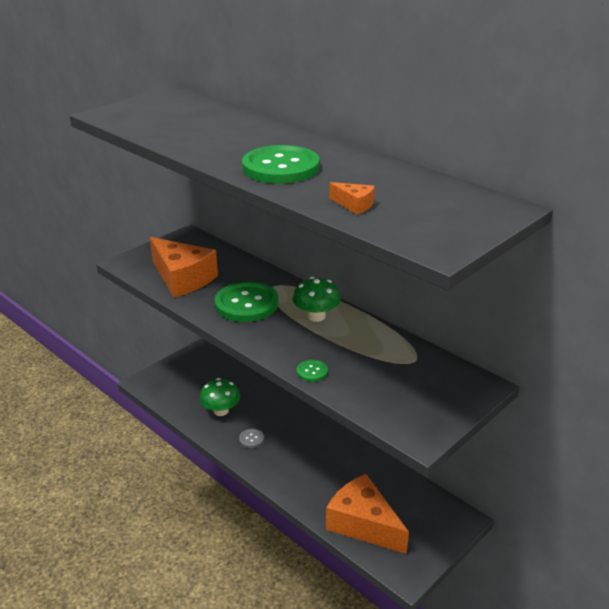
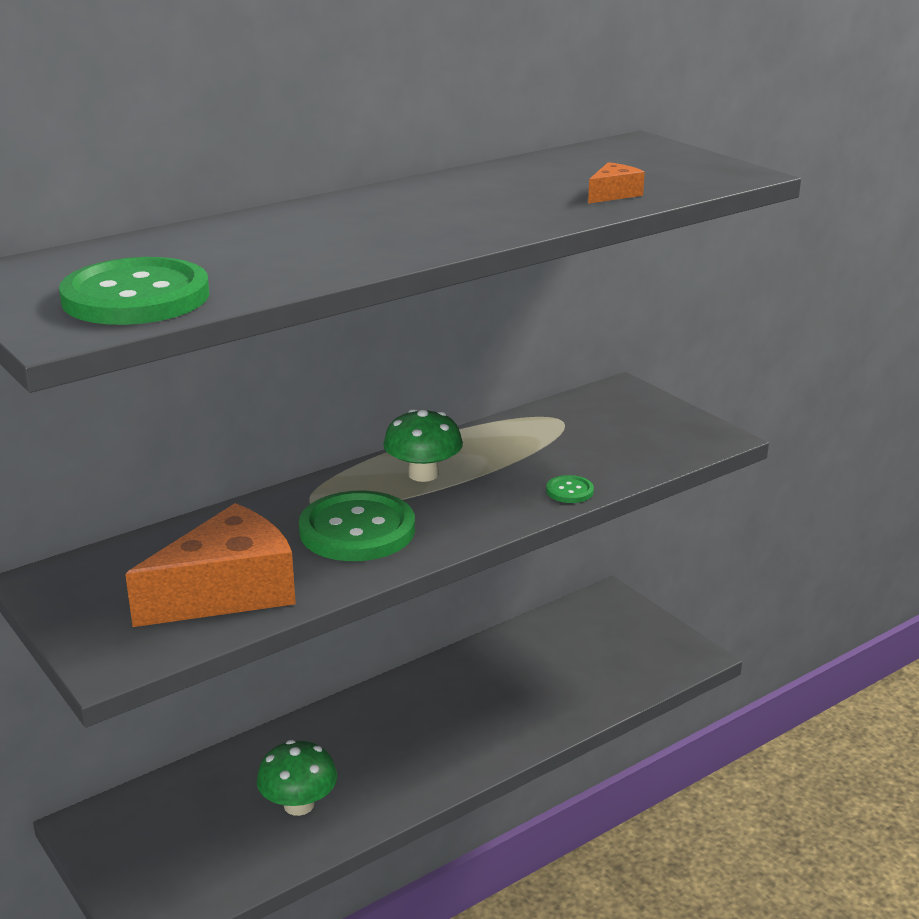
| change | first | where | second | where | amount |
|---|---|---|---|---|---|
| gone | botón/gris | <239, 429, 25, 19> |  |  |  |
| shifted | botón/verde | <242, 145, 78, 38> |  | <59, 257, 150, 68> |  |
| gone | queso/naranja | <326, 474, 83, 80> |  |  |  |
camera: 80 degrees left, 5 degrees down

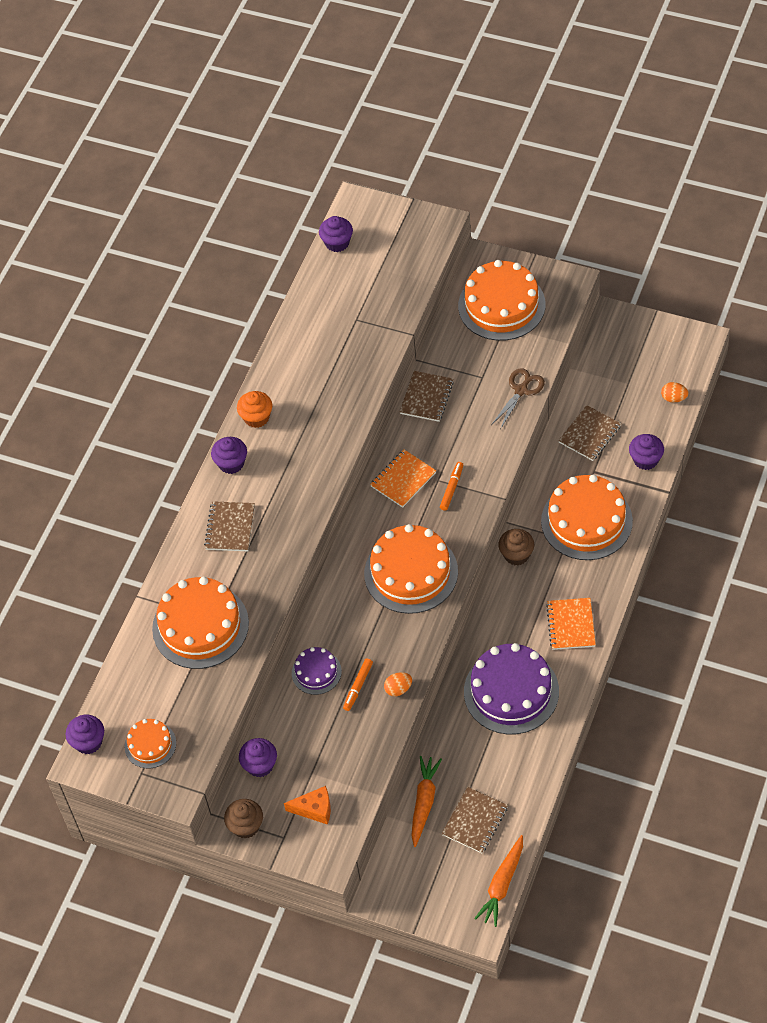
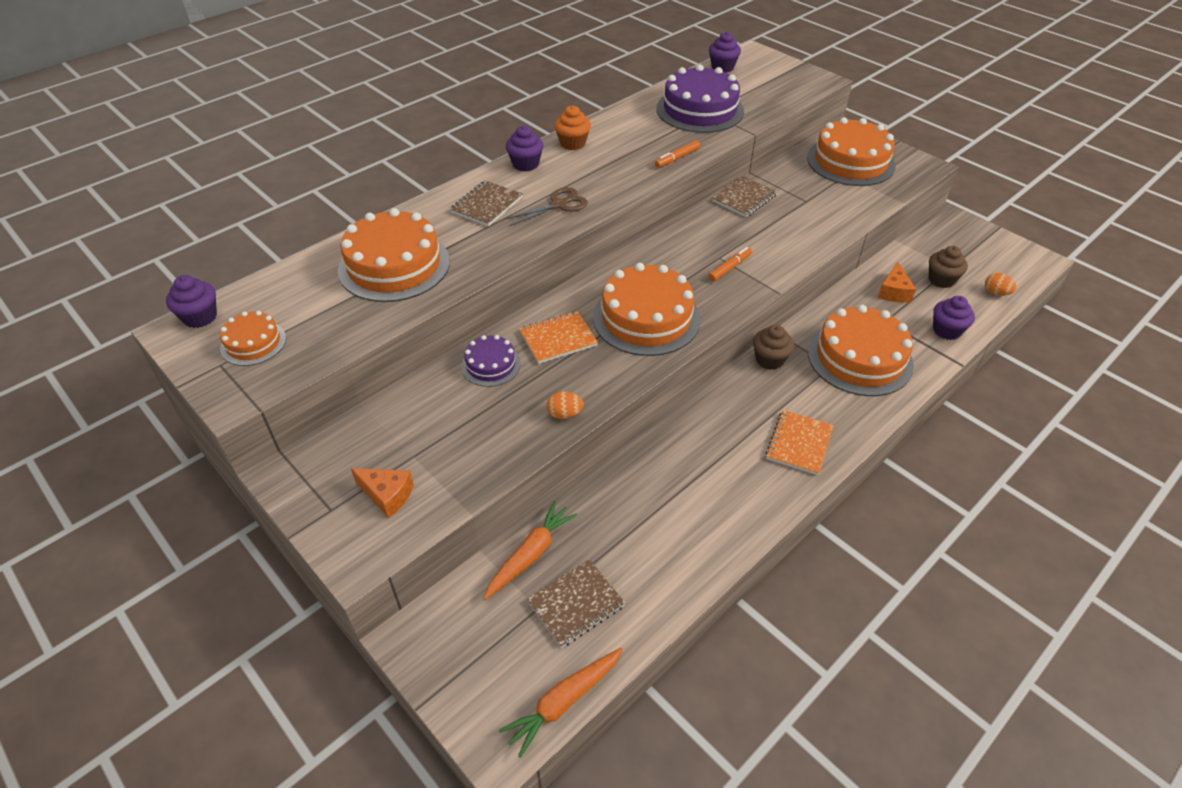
| change | first | where | second | where | amount |
|---|---|---|---|---|---|
| shifted | magdalena/marrón | <224, 799, 39, 40> |  | <929, 246, 39, 42> |  |
| gone | magdalena/morado | <239, 738, 38, 39> |  |  |  |
| shifted | rotulador/naranja | <343, 658, 30, 53> |  | <655, 140, 45, 28> |  |
| shifted | cuaderno/naranja | <370, 450, 66, 58> |  | <519, 311, 79, 53> |  |
| shifted | tarta/morado | <464, 643, 95, 91> |  | <656, 65, 88, 68> |  |
| shifted | tijeras/marrón | <491, 368, 54, 61> |  | <504, 187, 84, 39> |  |
| swapped | cuaderno/marrón | <558, 405, 63, 56> | queso/naranja | <878, 262, 38, 41> |  |
camera: 20 degrees right, 10 degrees down

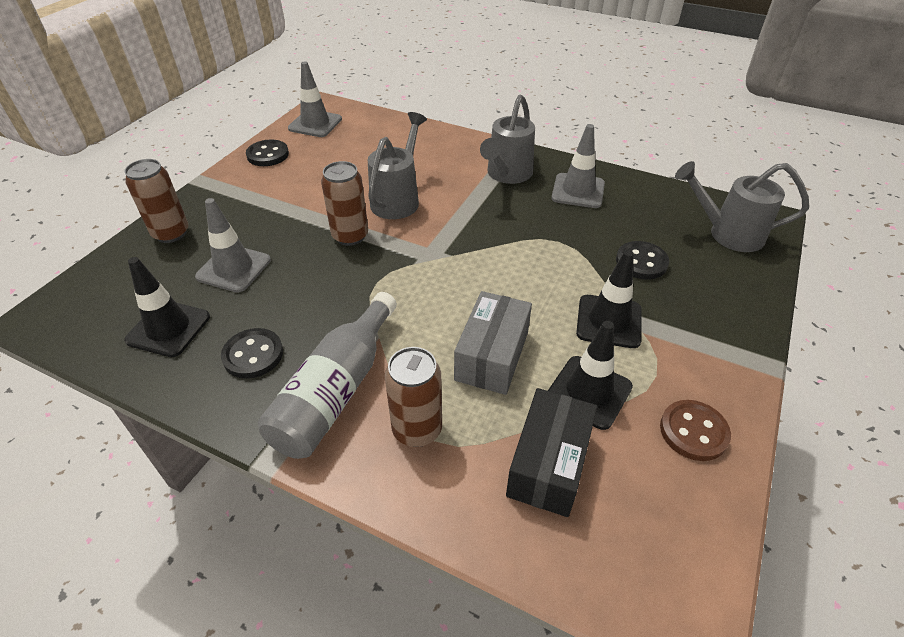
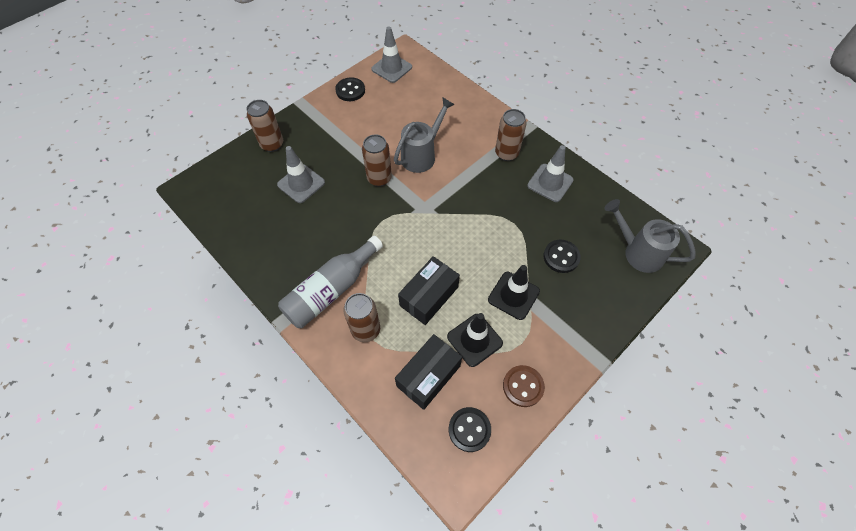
| change | first | where | second | where | amount |
|---|---|---|---|---|---|
| gone | cono de tráfico/negro | <124, 257, 86, 100> |  |  |  |
| shifted | botón/negro | <221, 328, 62, 51> |  | <449, 407, 42, 45> |  |
| repainted | caja/gris | <454, 291, 78, 104> | caja/negro | <398, 256, 62, 69> |  |
| swapped | regadera/gris | <480, 94, 55, 90> | lata/marrón | <495, 109, 32, 52> |  |
camera: 20 degrees right, 15 degrees up

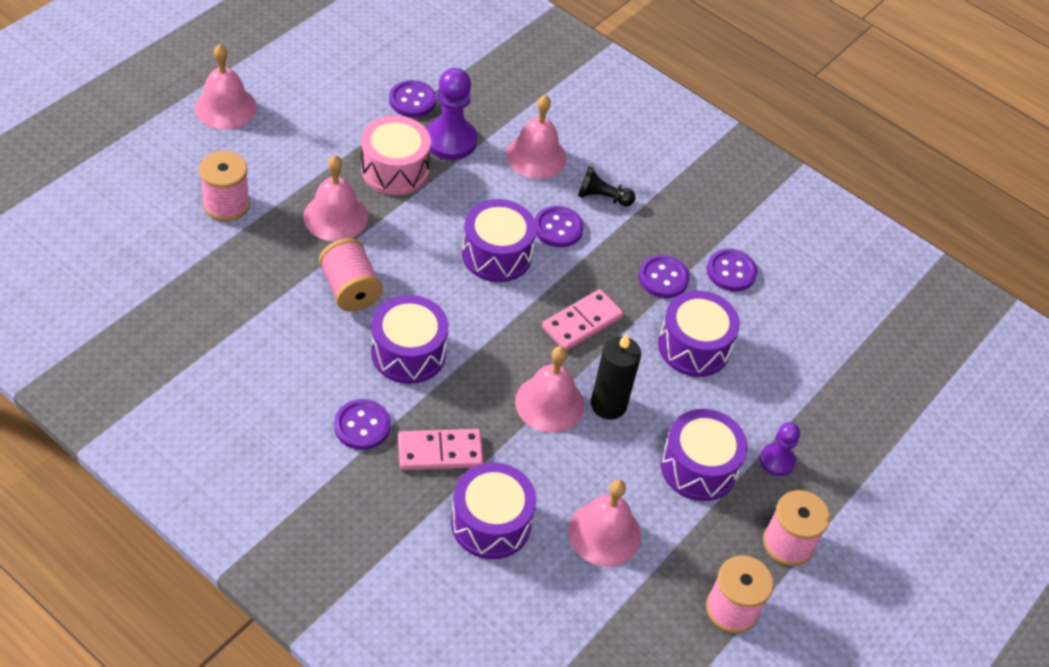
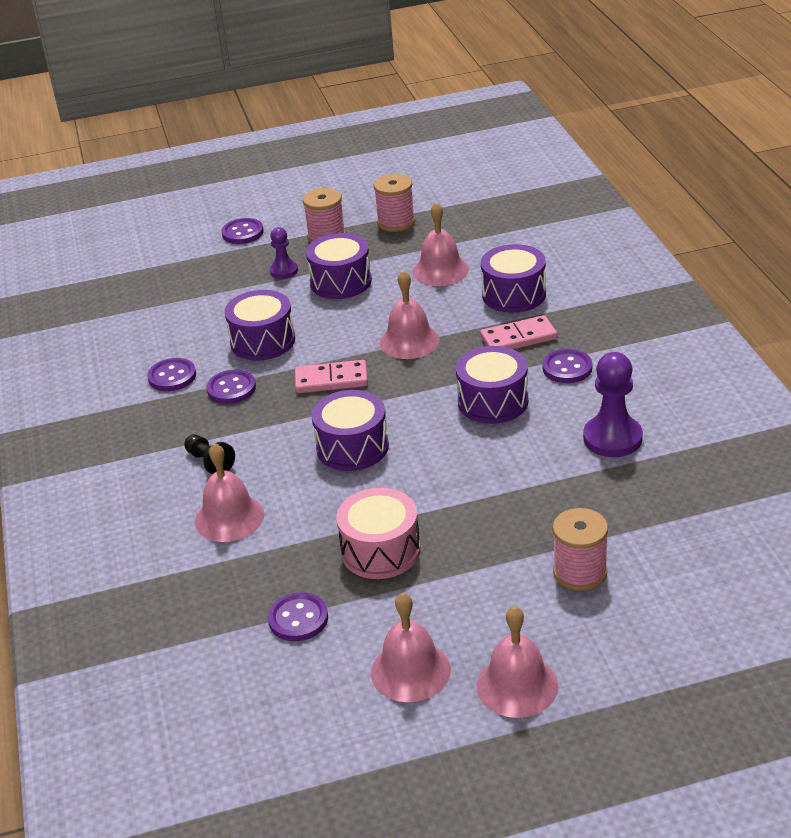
| change | first | where | second | where | amount |
|---|---|---|---|---|---|
| shifted | campana/rosa | <303, 155, 65, 86> |  | <371, 592, 80, 110> |  |
| gone | carrete/rosa | <319, 238, 64, 73> |  |  |  |
| rotated | ficha de dominó/rosa | <398, 429, 86, 41> |  | <480, 315, 77, 34> | 45 degrees counterclockwise |
| shifted | peón/morado | <426, 68, 51, 92> |  | <583, 352, 60, 105> |  |
| shifted | botón/morado | <535, 206, 49, 42> |  | <222, 218, 42, 26> |  |
| gone | vela/negro | <591, 333, 50, 87> |  |  |  |
camera: 135 degrees left, 15 degrees down

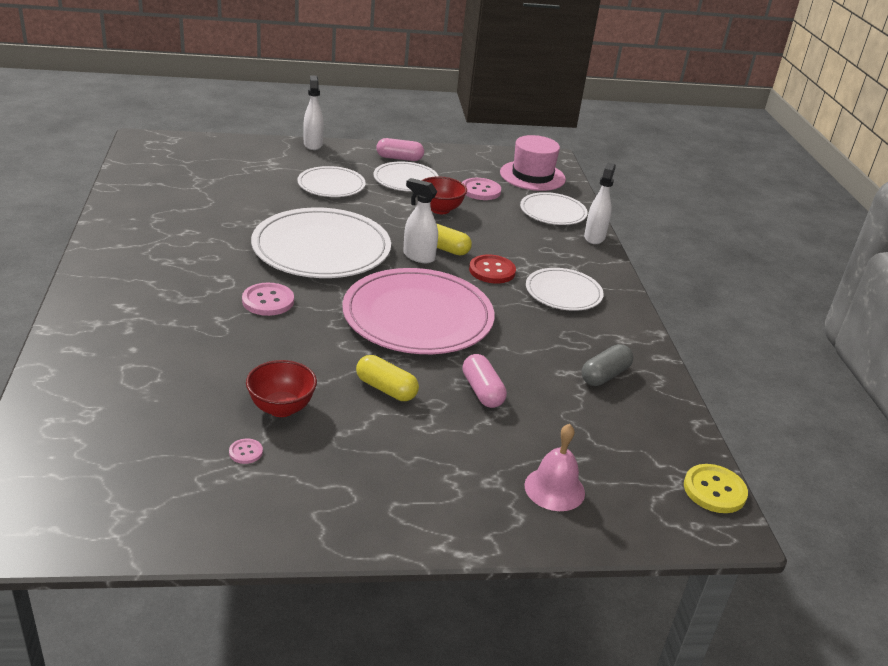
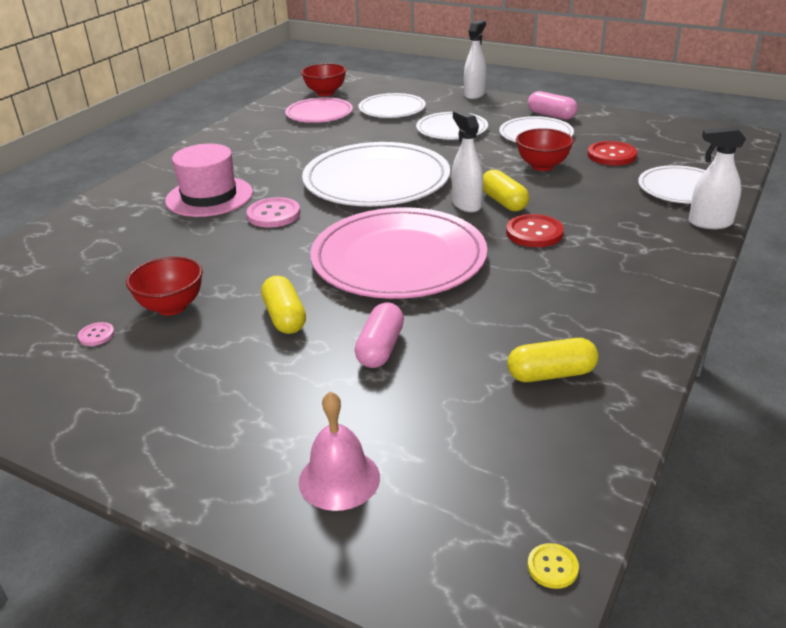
| change | first | where | second | where | amount |
|---|---|---|---|---|---|
| repainted | botón/rosa | <462, 178, 39, 22> | botón/rojo | <588, 141, 49, 25> |  |
| shifted | sombrero/rosa | <500, 135, 66, 56> |  | <165, 144, 88, 73> |  |
| shifted | plato/blanco | <526, 268, 78, 43> |  | <358, 93, 68, 25> |  |
| repainted | cápsula/gris | <581, 344, 52, 42> | cápsula/amarillo | <507, 338, 92, 44> |  |
| rotated | pulverizador/blanco | <584, 163, 32, 81> |  | <689, 127, 57, 102> | 135 degrees counterclockwise |
| scaled | botón/amarillo | <684, 464, 64, 49> |  | <527, 543, 52, 46> | x0.52 |
| new |  |  | plato/rosa | <285, 98, 68, 25> |  |
| new |  |  | cuenco/rojo | <301, 63, 45, 33> |  |
camera: 40 degrees right, 0 degrees up

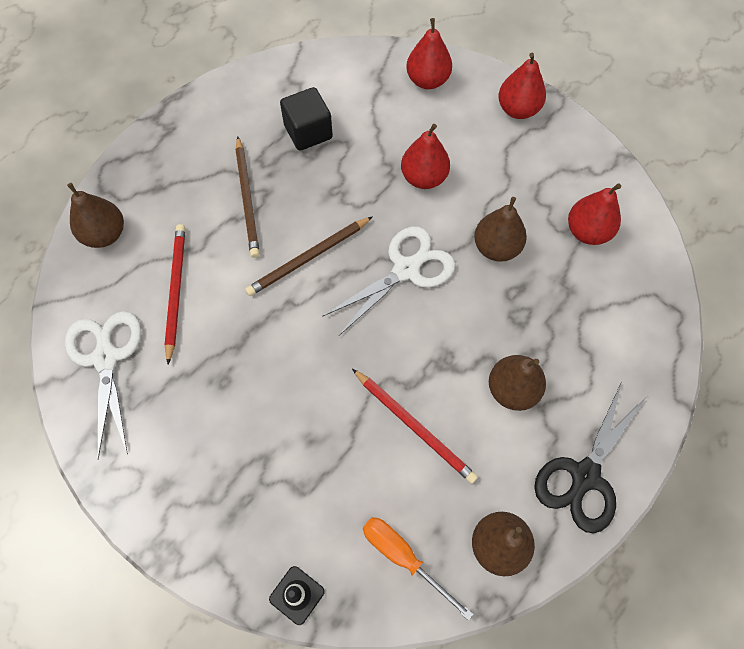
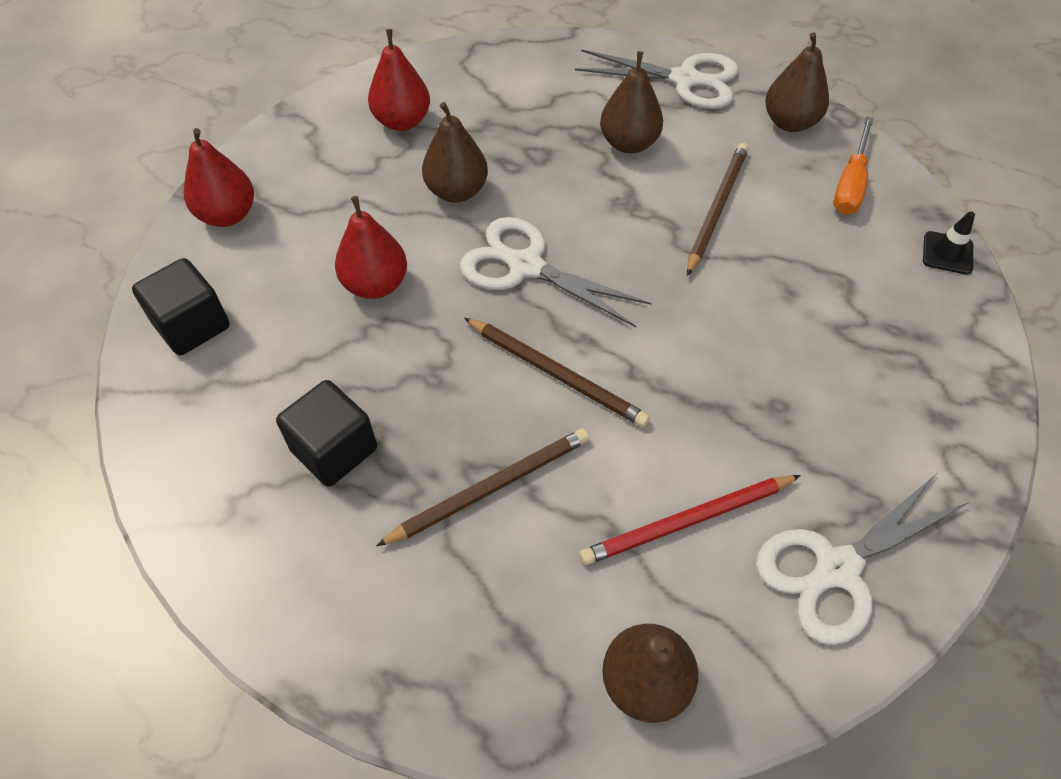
| change | first | where | second | where | amount |
|---|---|---|---|---|---|
| repainted | lápiz/rojo | <352, 369, 126, 115> | lápiz/marrón | <687, 143, 62, 133> |  |
| swapped | pera/rojo | <406, 18, 46, 71> | cubo/negro | <132, 258, 98, 97> |  |
| repainted | tijeras/negro | <534, 381, 113, 152> | tijeras/blanco | <575, 49, 164, 60> |  |
camera: 110 degrees left, 10 degrees down

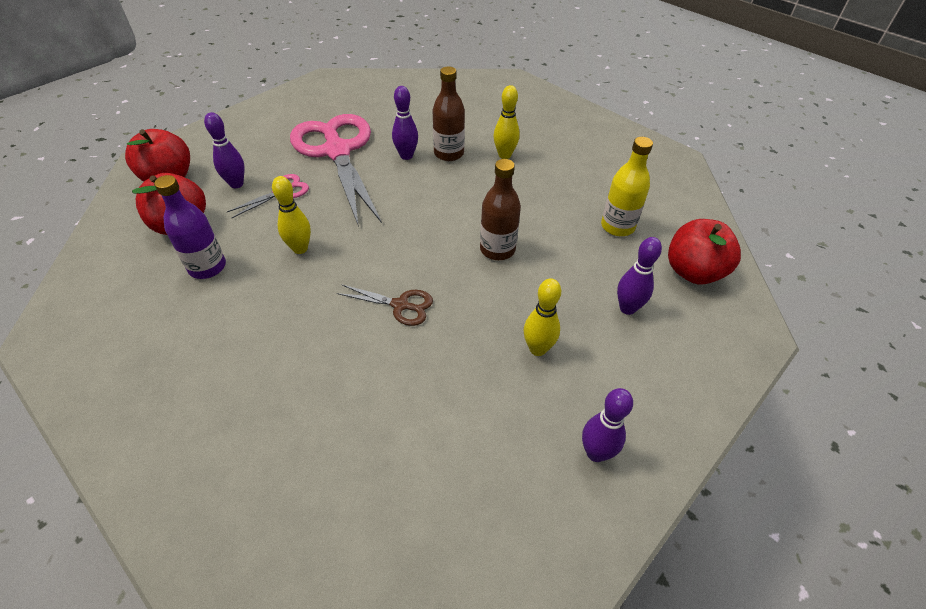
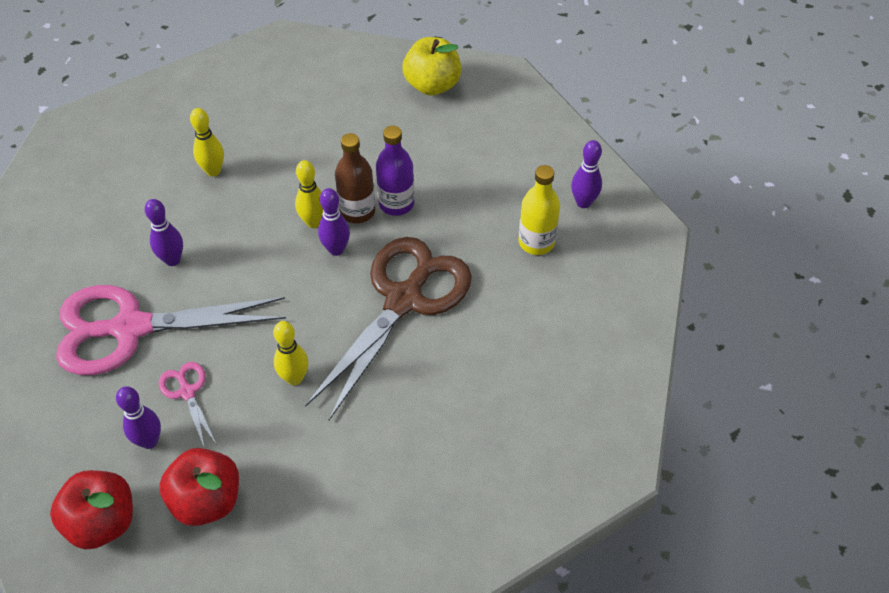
| change | first | where | second | where | amount |
|---|---|---|---|---|---|
| shifted | botella/morado | <154, 175, 72, 104> |  | <376, 126, 39, 90> |  |
| scaled | tijeras/marrón | <337, 284, 96, 42> |  | <305, 237, 167, 183> | x2.33 |
| gone | botella/marrón | <433, 66, 32, 95> |  |  |  |
| shifted | bolo/amarillo | <524, 278, 37, 78> |  | <295, 160, 28, 68> |  |
| shifted | botella/amarillo | <601, 137, 52, 99> |  | <518, 165, 42, 90> |  |
| shifted | bolo/morado | <617, 237, 45, 78> |  | <318, 188, 32, 68> |  |
| repainted | manzana/rojo | <668, 219, 73, 65> | manzana/amarillo | <402, 37, 59, 58> |  |
camera: 75 degrees left, 5 degrees up

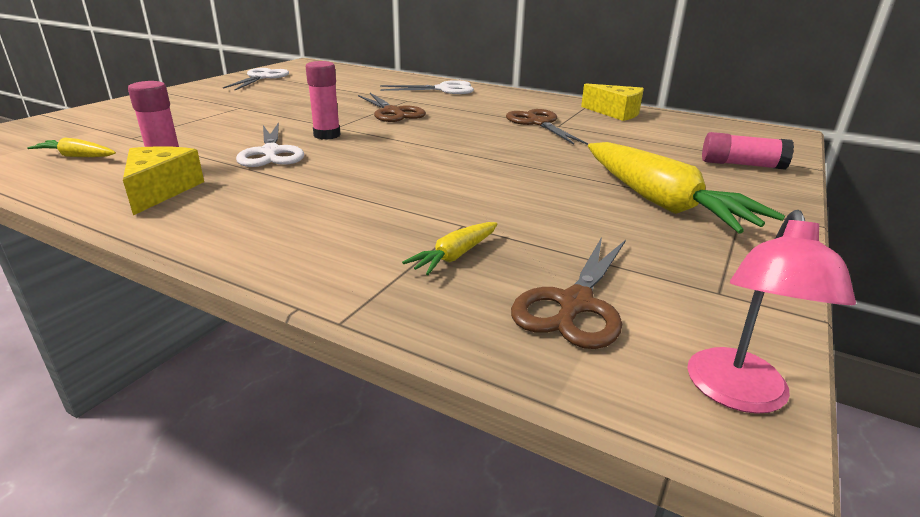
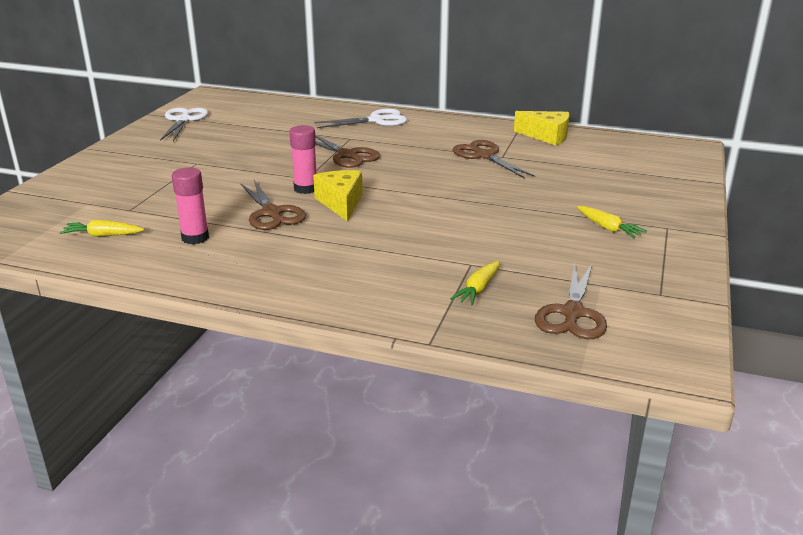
| change | first | where | second | where | amount |
|---|---|---|---|---|---|
| shifted | queso/amarillo | <123, 146, 81, 69> |  | <313, 170, 50, 52> |  |
| repainted | tijeras/blanco | <236, 122, 68, 45> | tijeras/marrón | <240, 180, 66, 50> |  |
| scaled | zanahoria/amarillo | <588, 142, 197, 92> |  | <577, 206, 70, 32> | x0.45 |
| gone | lámpara/rosa | <687, 210, 169, 204> |  |  |  |
| gone | barra de pegamento/rosa | <702, 132, 92, 38> |  |  |  |
camera: 10 degrees left, 0 degrees up

